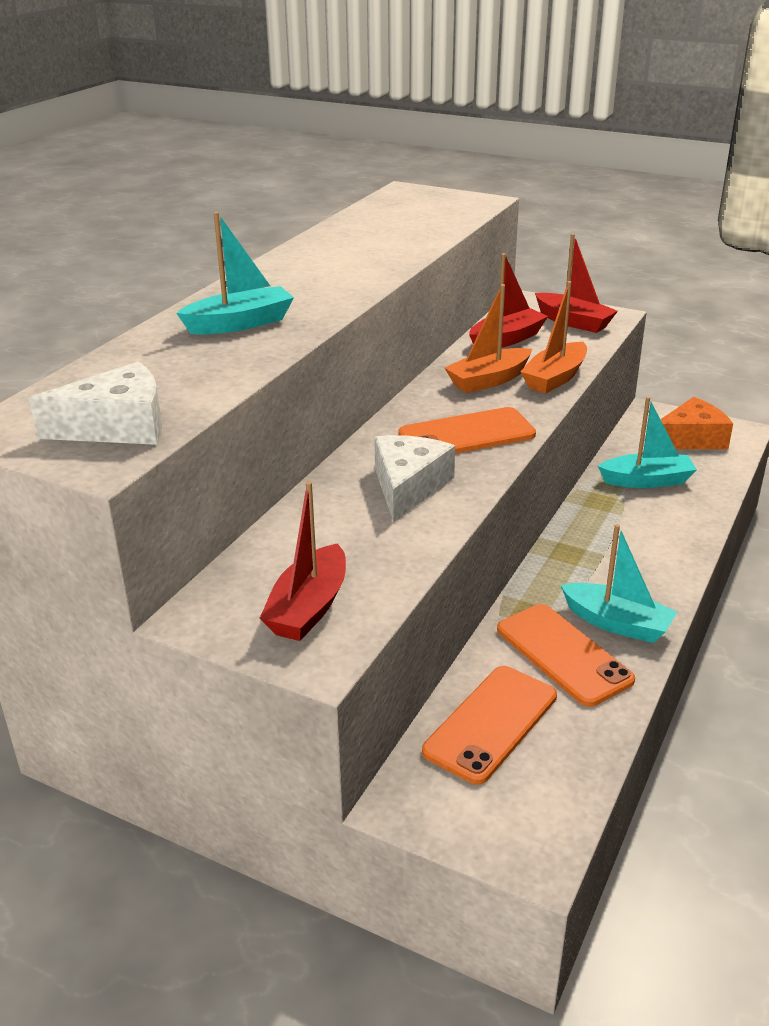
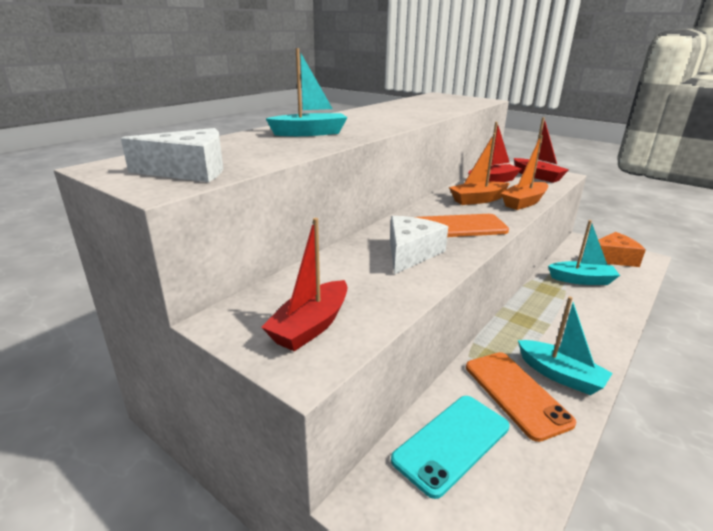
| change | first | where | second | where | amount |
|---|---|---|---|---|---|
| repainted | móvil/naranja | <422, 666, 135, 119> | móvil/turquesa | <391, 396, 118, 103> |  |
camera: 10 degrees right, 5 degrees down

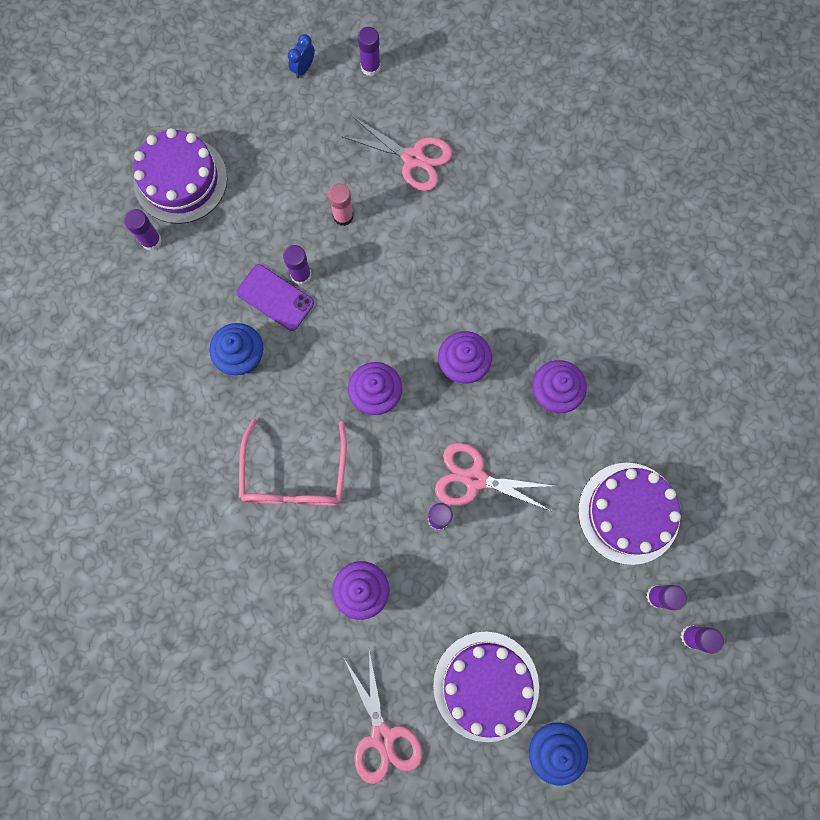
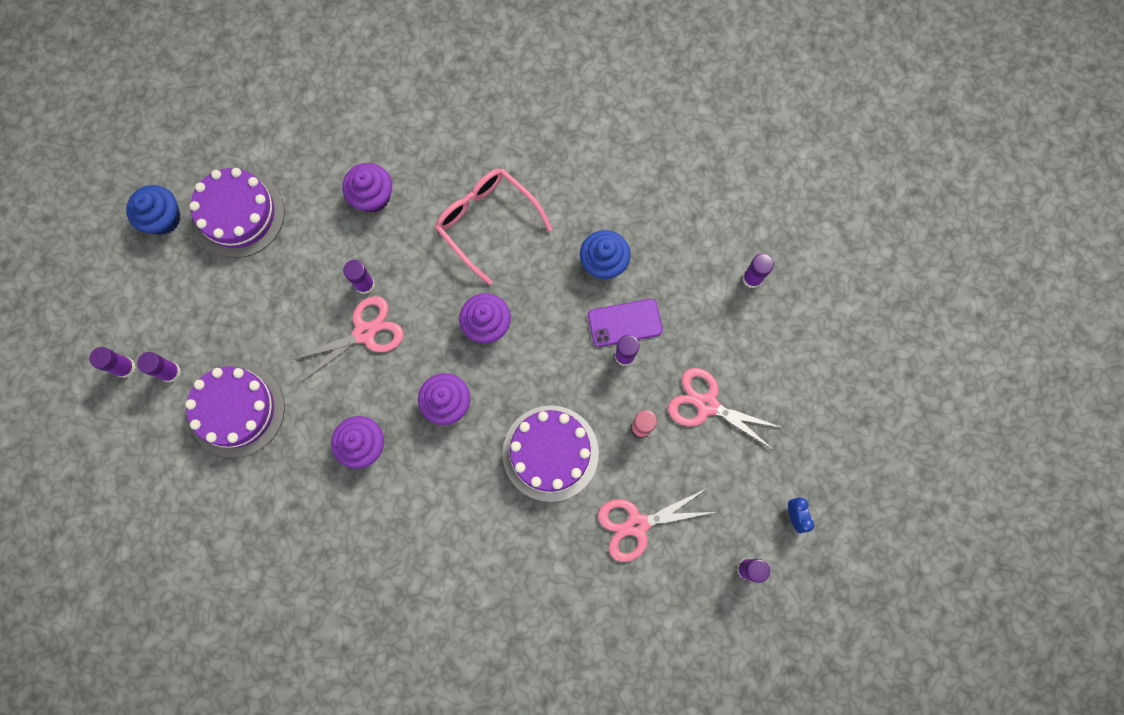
| change | first | where | second | where | amount |
|---|---|---|---|---|---|
| shifted | tarta/morado | <133, 128, 94, 96> |  | <503, 405, 96, 97> |  |
| shifted | tijeras/rosa | <343, 650, 79, 134> |  | <668, 368, 115, 81> |  |
camera: 135 degrees right, 0 degrees up

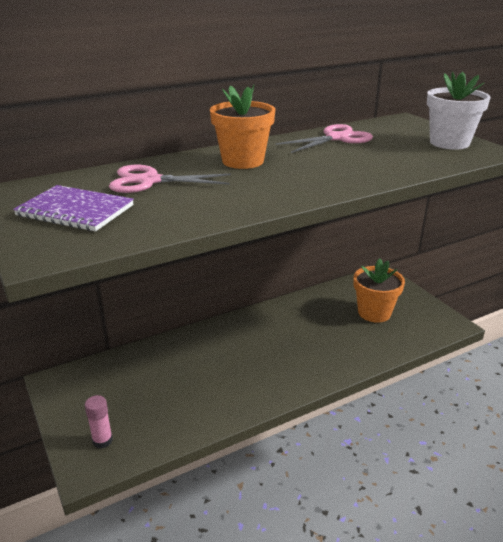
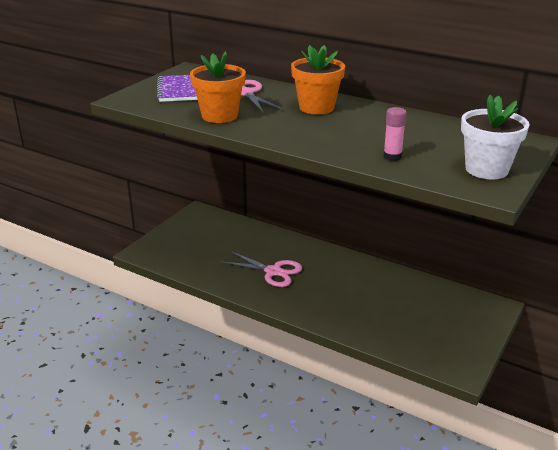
| change | first | where | second | where | amount |
|---|---|---|---|---|---|
| shifted | barra de pegamento/rosa | <85, 395, 28, 54> |  | <383, 107, 24, 54> |  |
| shifted | tijeras/rosa | <276, 124, 97, 29> |  | <220, 251, 82, 36> |  |
| shifted | maceta/naranja | <353, 258, 52, 65> |  | <190, 51, 56, 72> |  |
camera: 60 degrees right, 0 degrees up

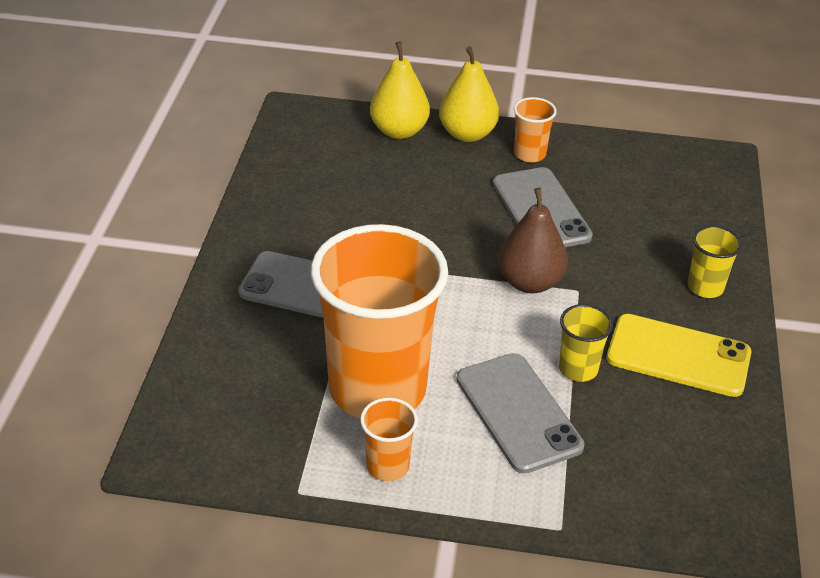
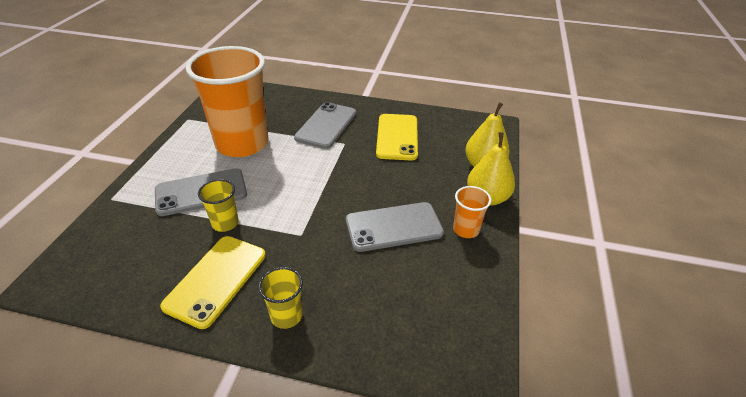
| change | first | where | second | where | amount |
|---|---|---|---|---|---|
| gone | vaso/naranja | <360, 398, 58, 83> |  |  |  |
| gone | pera/marrón | <498, 188, 70, 105> |  |  |  |
| new |  |  | móvil/amarillo | <376, 114, 42, 46> |  |
camera: 95 degrees right, 0 degrees up

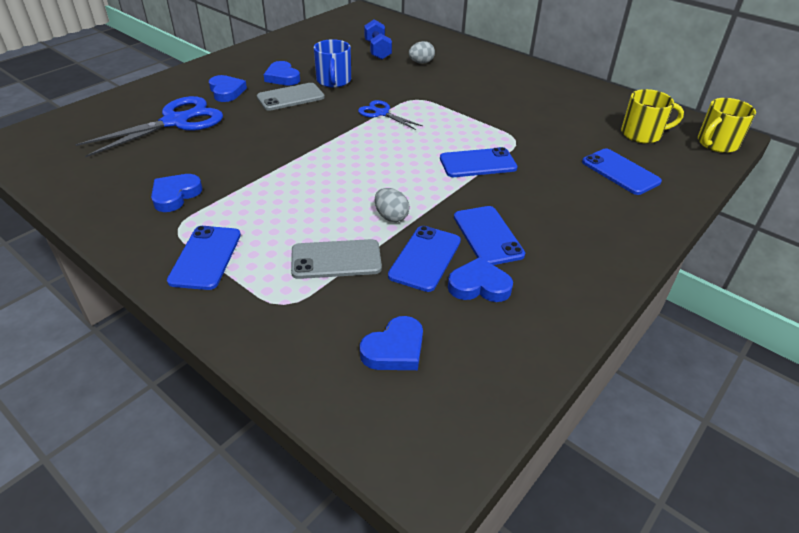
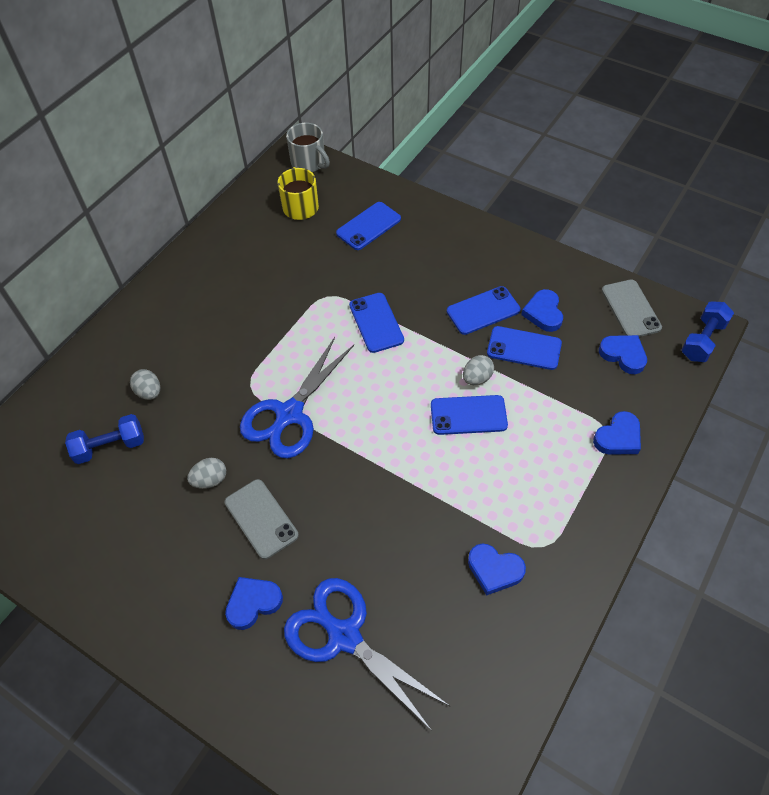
| change | first | where | second | where | amount |
|---|---|---|---|---|---|
| shifted | móvil/azul | <167, 226, 74, 64> |  | <431, 395, 77, 40> |  |
| shifted | corazón/azul | <264, 61, 36, 24> |  | <593, 411, 48, 43> |  |
| shifted | móvil/gris | <291, 239, 91, 40> |  | <602, 280, 60, 57> |  |
| swapped | taza/azul | <314, 39, 37, 49> | huevo/gris | <187, 458, 39, 31> |  |
| scaled | tijeras/azul | <358, 100, 64, 30> |  | <240, 337, 114, 121> | x1.90 |
| repainted | taza/amarillo | <698, 98, 58, 55> | taza/gris | <286, 123, 44, 49> |  |
| new |  |  | mancuerna/azul | <681, 301, 53, 61> |  |
camera: 95 degrees left, 15 degrees up

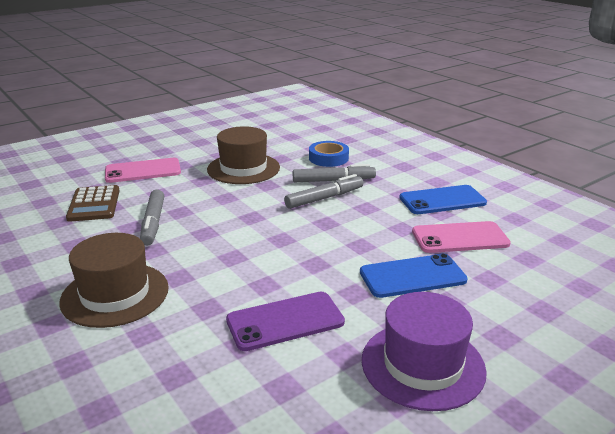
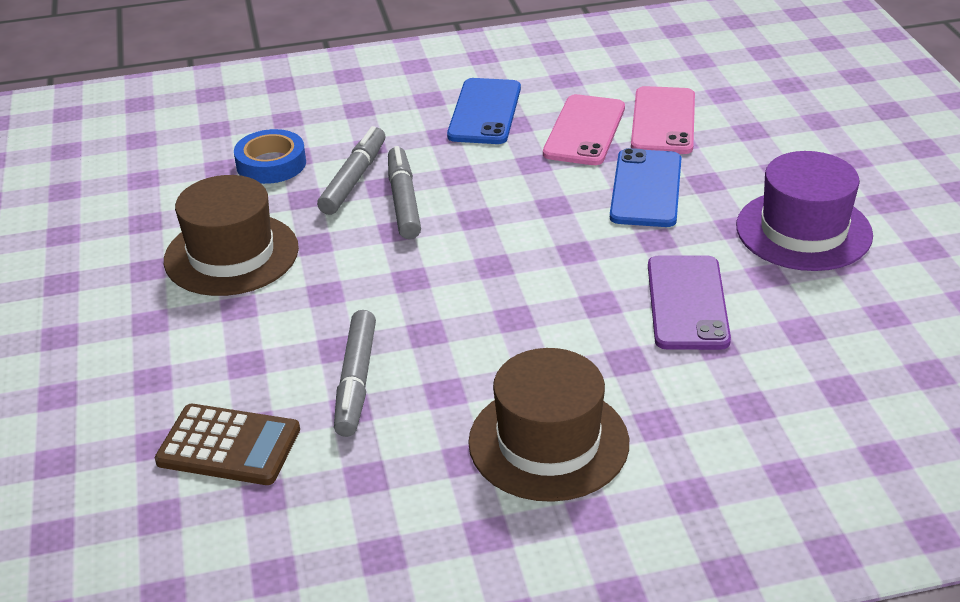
| change | first | where | second | where | amount |
|---|---|---|---|---|---|
| shifted | móvil/rosa | <105, 158, 76, 25> |  | <631, 86, 64, 68> |  |
| rotated | rotulador/gris | <140, 189, 24, 57> |  | <334, 310, 42, 127> | 75 degrees clockwise |
camera: 65 degrees left, 10 degrees up

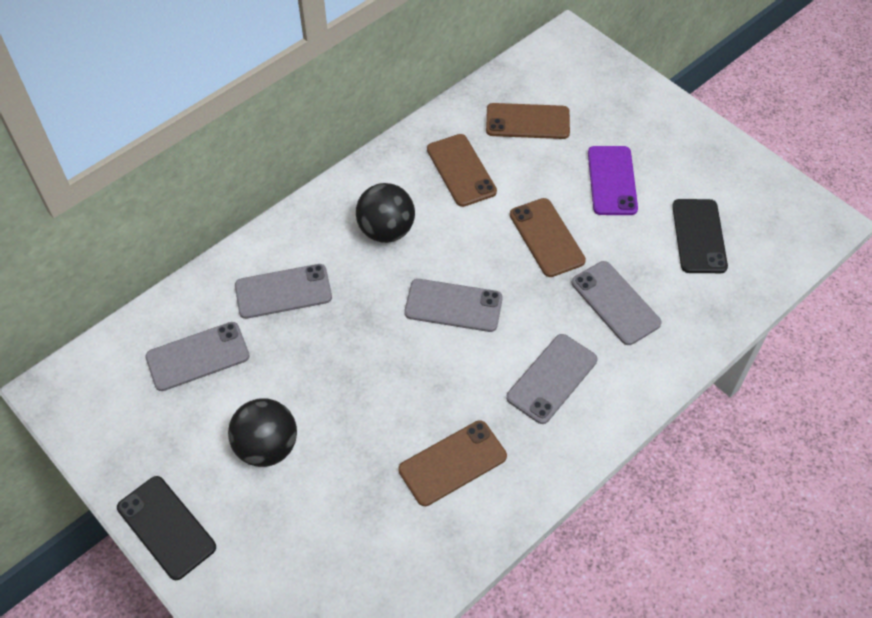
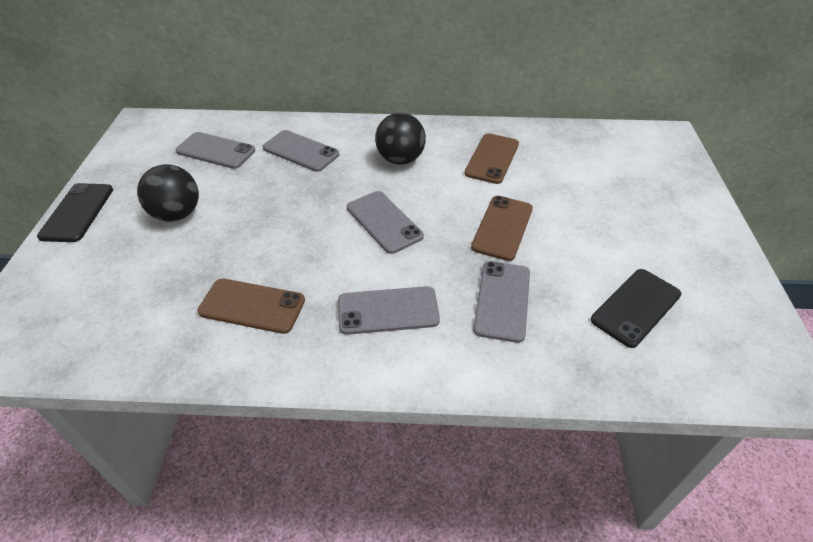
| change | first | where | second | where | amount |
|---|---|---|---|---|---|
| gone | móvil/marrón | <486, 103, 84, 36> |  |  |  |
| gone | móvil/morado | <588, 146, 50, 69> |  |  |  |
camera: 45 degrees right, 10 degrees down

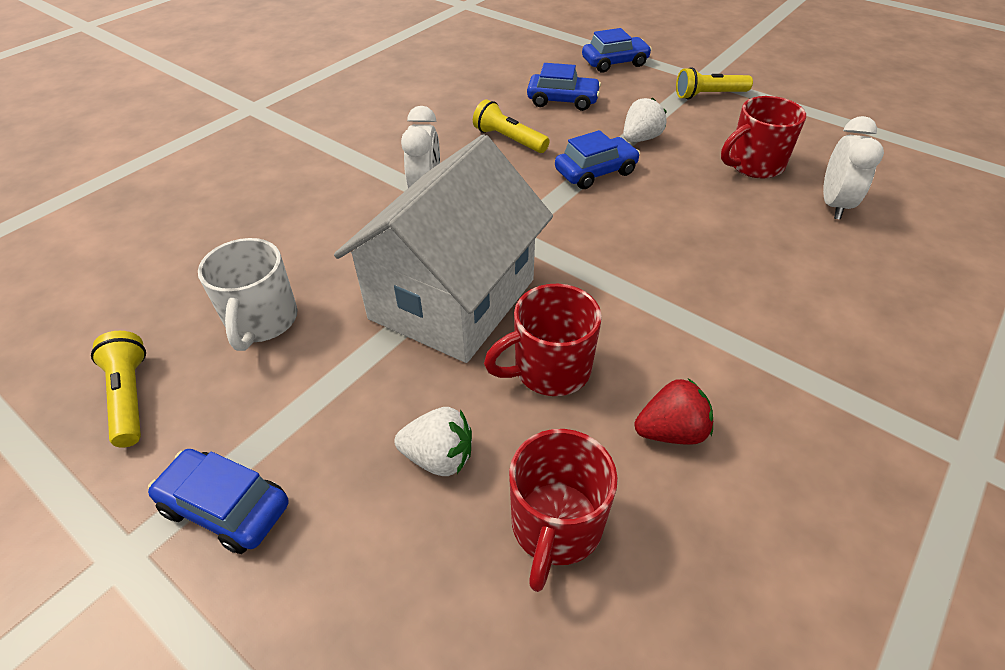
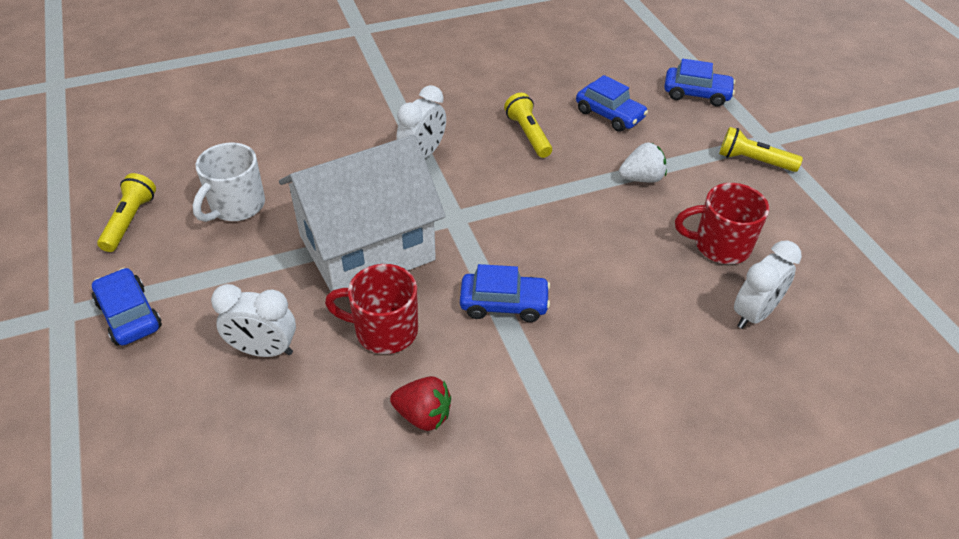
| change | first | where | second | where | amount |
|---|---|---|---|---|---|
| swapped | fresa/blanco | <394, 407, 78, 69> | despertador/blanco | <211, 284, 85, 73> |  |
| gone | taza/rojo | <509, 429, 109, 163> |  |  |  |
| shifted | coche/azul | <555, 130, 85, 59> |  | <460, 264, 90, 58> |  |
camera: 30 degrees right, 0 degrees up

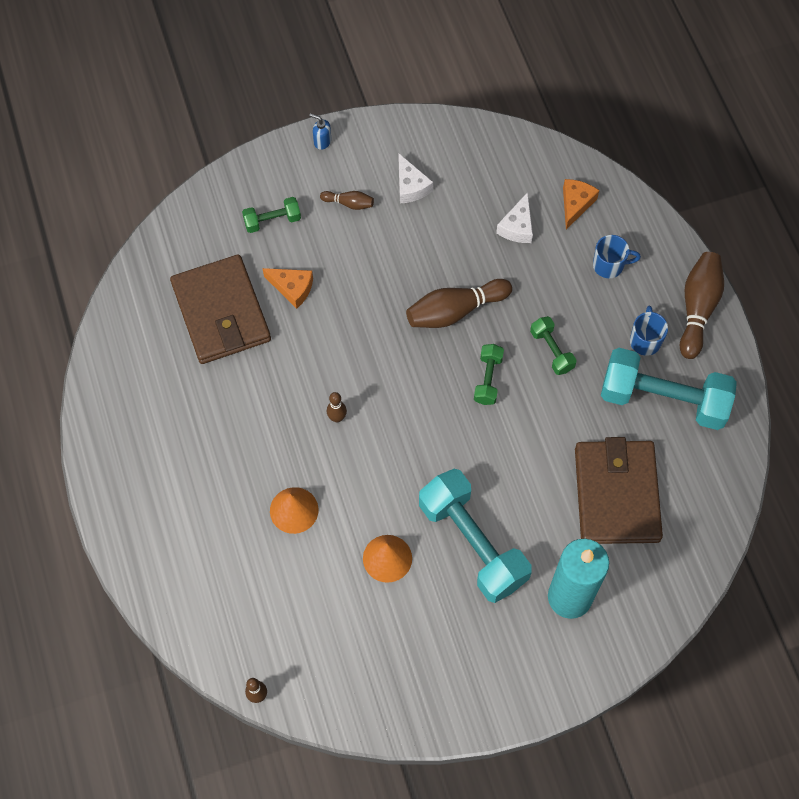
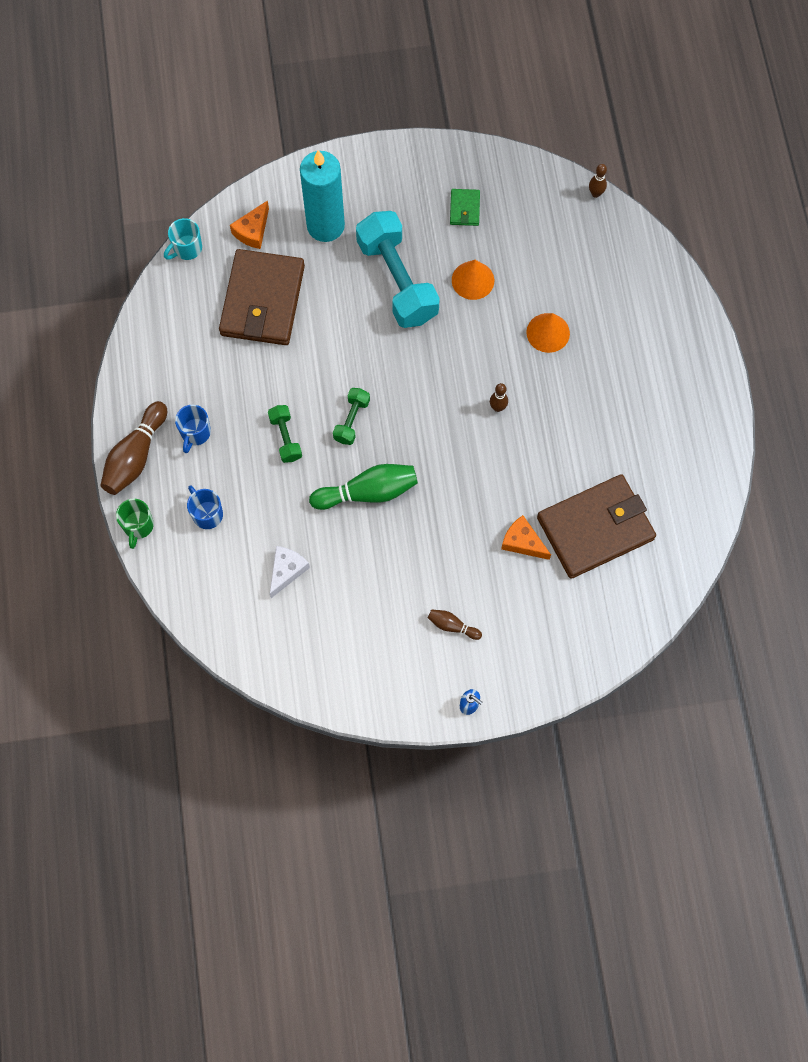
| change | first | where | second | where | amount |
|---|---|---|---|---|---|
| rotated | cartera/marrón | <170, 254, 101, 110> |  | <537, 474, 119, 105> | 75 degrees clockwise |
| gone | mancuerna/verde | <242, 197, 59, 36> |  |  |  |
| gone | queso/blanco | <399, 154, 34, 49> |  |  |  |
| repainted | bolo/marrón | <406, 279, 106, 49> | bolo/verde | <309, 464, 109, 46> |  |
| shifted | queso/naranja | <563, 179, 36, 51> |  | <230, 200, 39, 49> |  |
| rotated | taza/azul | <593, 235, 48, 43> |  | <187, 486, 36, 43> | 45 degrees clockwise |
| gone | mancuerna/turquesa | <601, 348, 136, 82> |  |  |  |
| new |  |  | taza/verde | <116, 499, 38, 50> |  |
| new |  |  | taza/turquesa | <164, 218, 38, 42> |  |
| new |  |  | cartera/verde | <450, 189, 30, 37> |  |
camera: 170 degrees left, 5 degrees up

